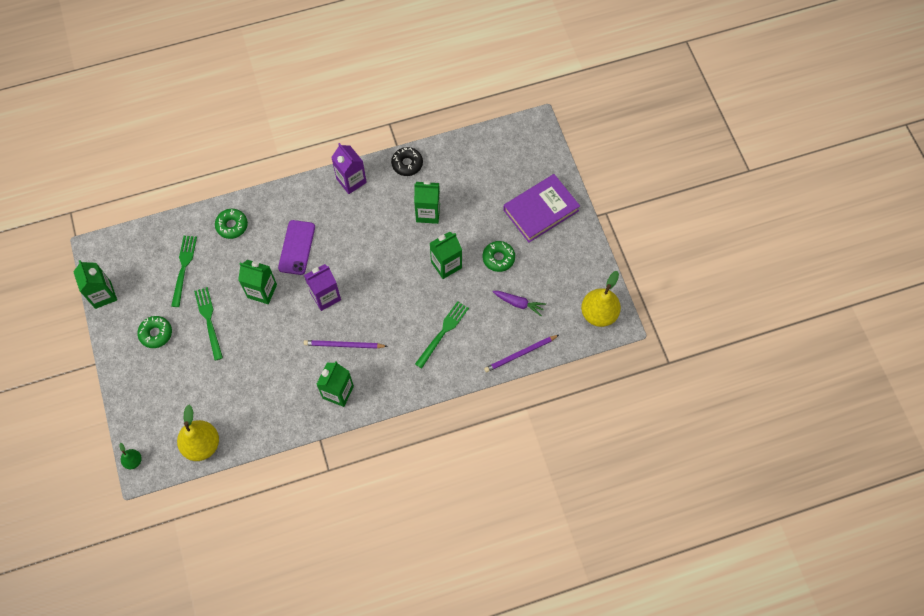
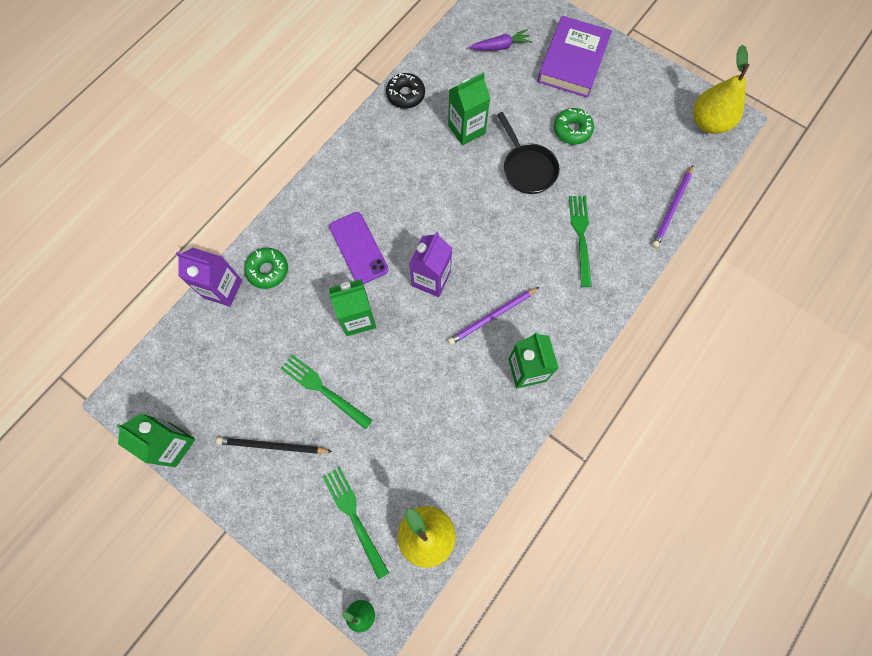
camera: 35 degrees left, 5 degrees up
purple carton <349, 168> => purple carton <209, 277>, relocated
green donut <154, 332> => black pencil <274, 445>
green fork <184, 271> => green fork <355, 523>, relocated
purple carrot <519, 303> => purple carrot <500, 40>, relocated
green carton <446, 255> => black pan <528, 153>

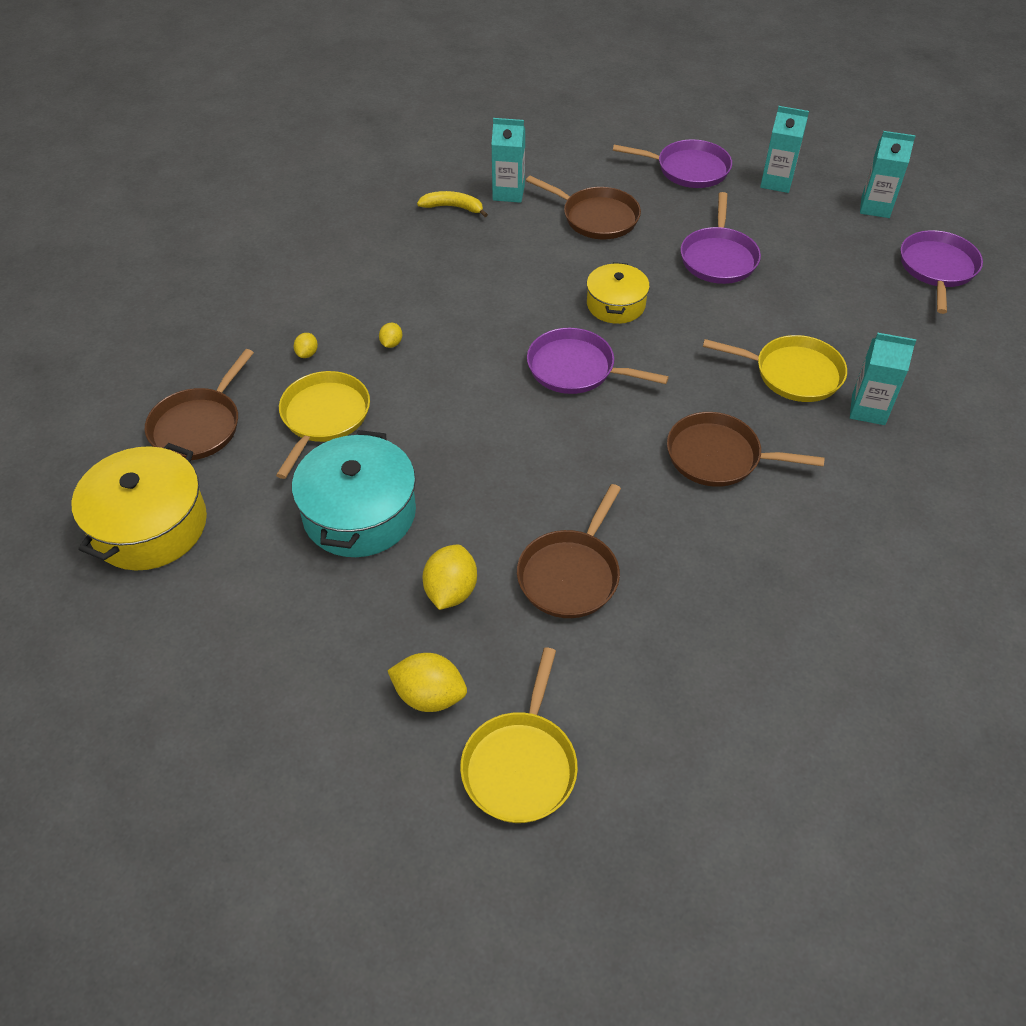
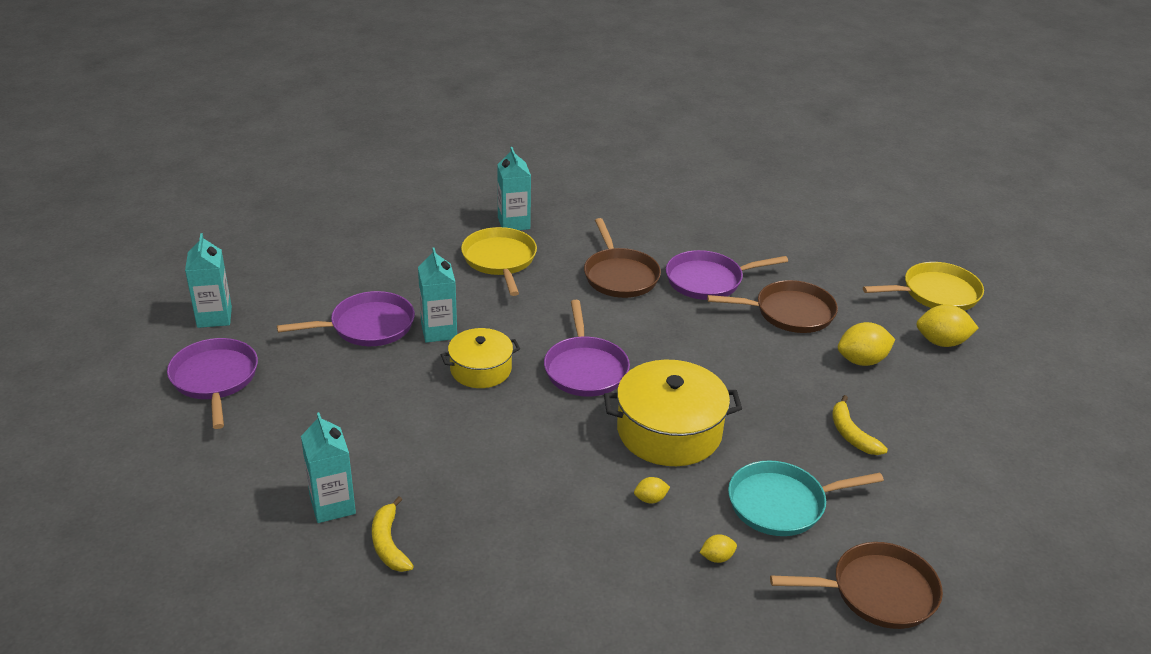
camera: 120 degrees left, 15 degrees down
turquoise carton <888, 174> => turquoise carton <437, 295>, relocated
yellow pot <139, 507> => yellow pot <673, 413>, relocated
purple pan <941, 272> => purple pan <727, 275>, relocated
yellow pan <323, 425> => turquoise pan <806, 498>
turquoise pot <354, 493> => yellow banana <860, 425>
yellow lemon <427, 682> => yellow lemon <947, 326>, 75 degrees counterclockwise
brown pan <583, 207> => nothing

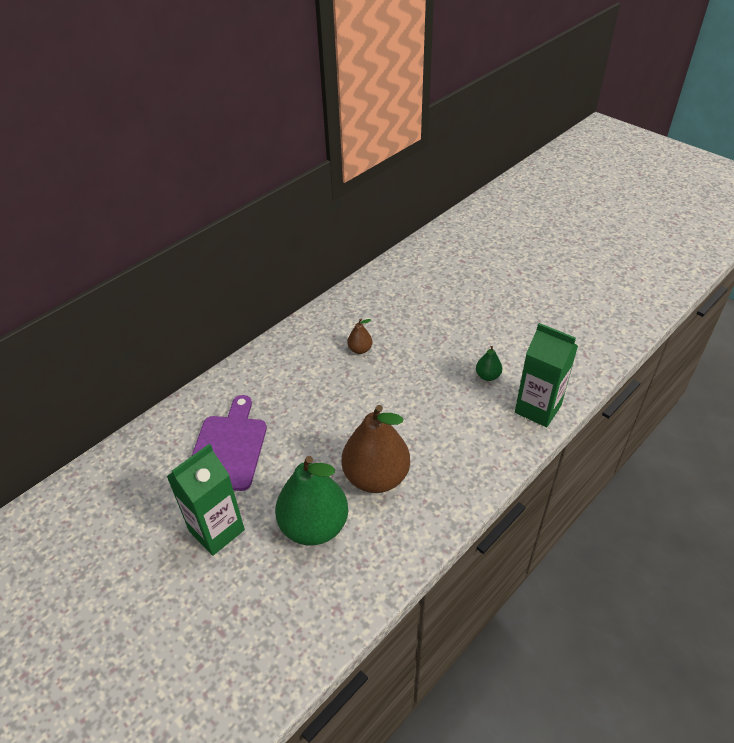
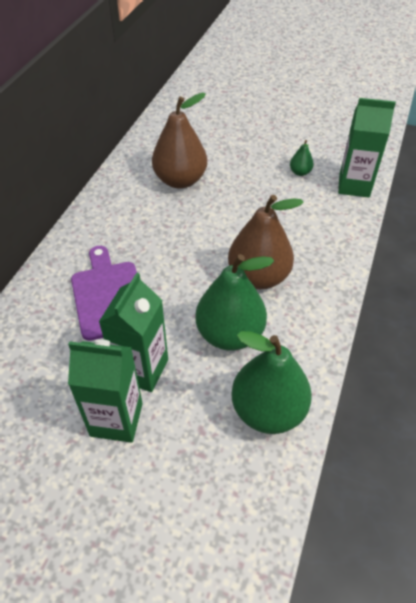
camera: 25 degrees left, 5 degrees up
nothing => green carton <105, 391>
brown pear <360, 336> => brown pear <179, 141>, x2.28
nothing => green pear <271, 382>

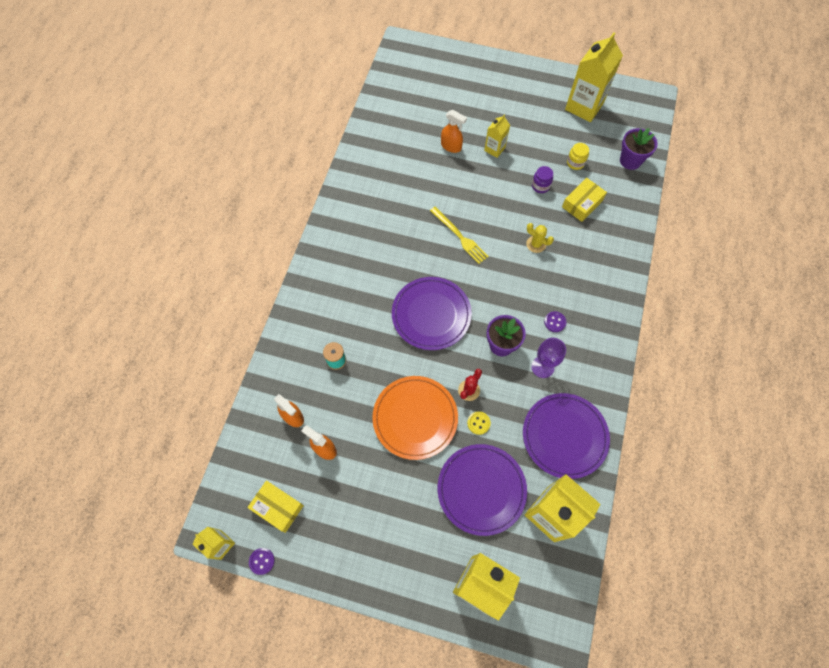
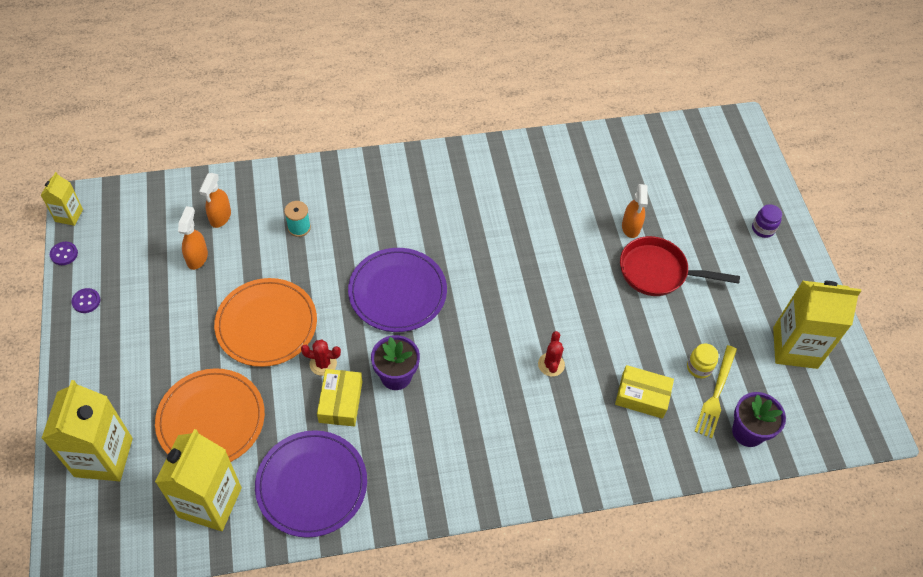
camera: 60 degrees right, 10 degrees down
purple button <555, 321> => purple button <85, 300>, relocated
purple plate <482, 490> => orange plate <210, 415>
yellow box <275, 506> => yellow box <339, 398>, relocated
yellow cactus <540, 238> => red cactus <551, 353>
yellow carton <497, 136> => red pan <680, 266>
yellow fork <459, 235> => yellow fork <715, 391>, relocated
purple jar <542, 179> => purple jar <767, 221>, relocated
yellow button <479, 423> => nothing
purple goblet <548, 358> => nothing

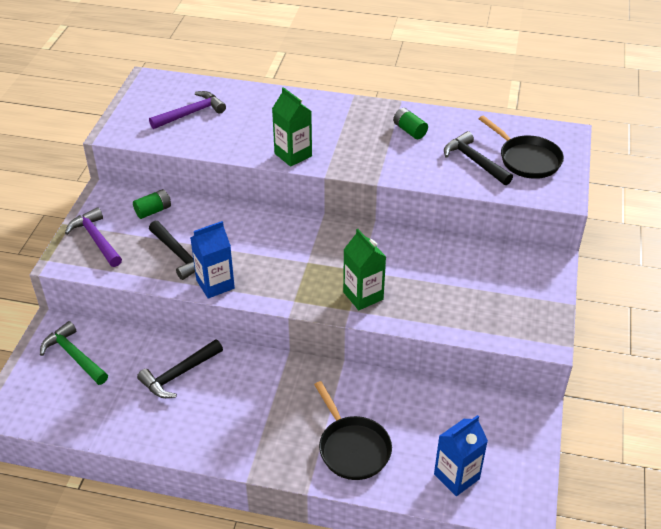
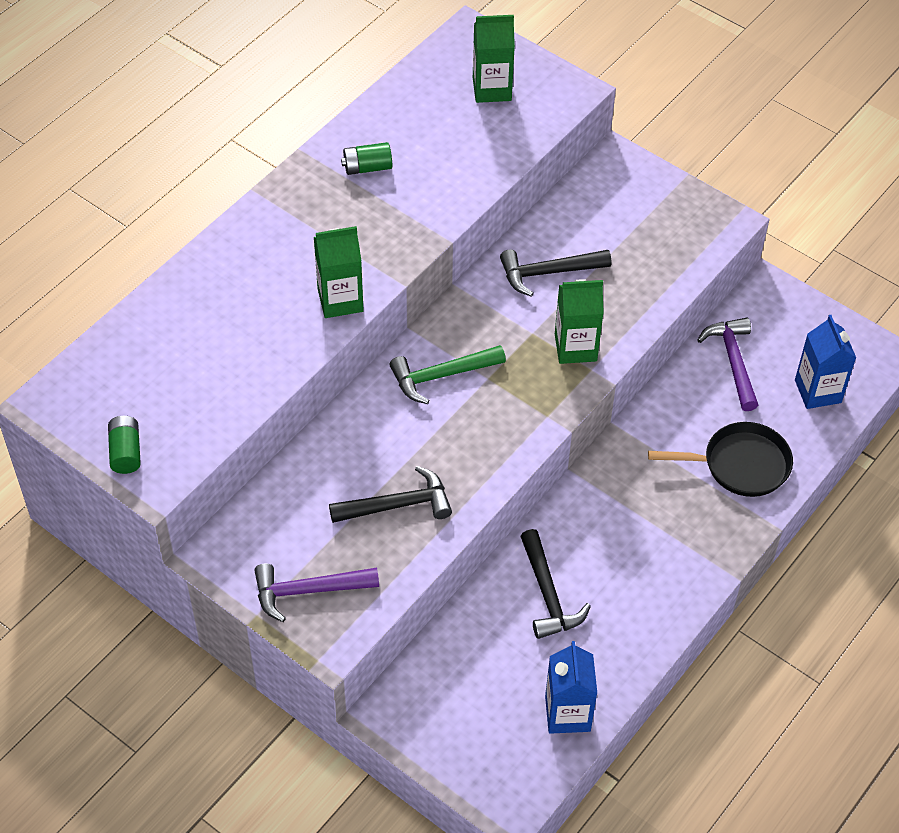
camera: 65 degrees left, 10 degrees up
green battery <152, 204> => green battery <124, 445>, relocated
green hammer <74, 353> => green hammer <448, 374>, relocated
black pan <521, 147> => green carton <494, 59>
black hammer <478, 158> => black hammer <555, 273>, relocated
blue carton <212, 260> => blue carton <571, 687>, relocated
purple hammer <187, 110> => purple hammer <728, 364>, relocated

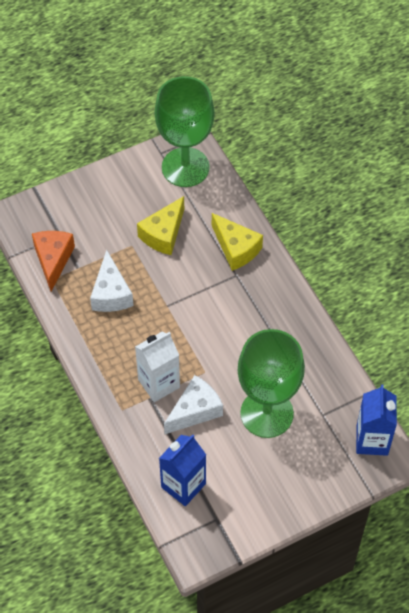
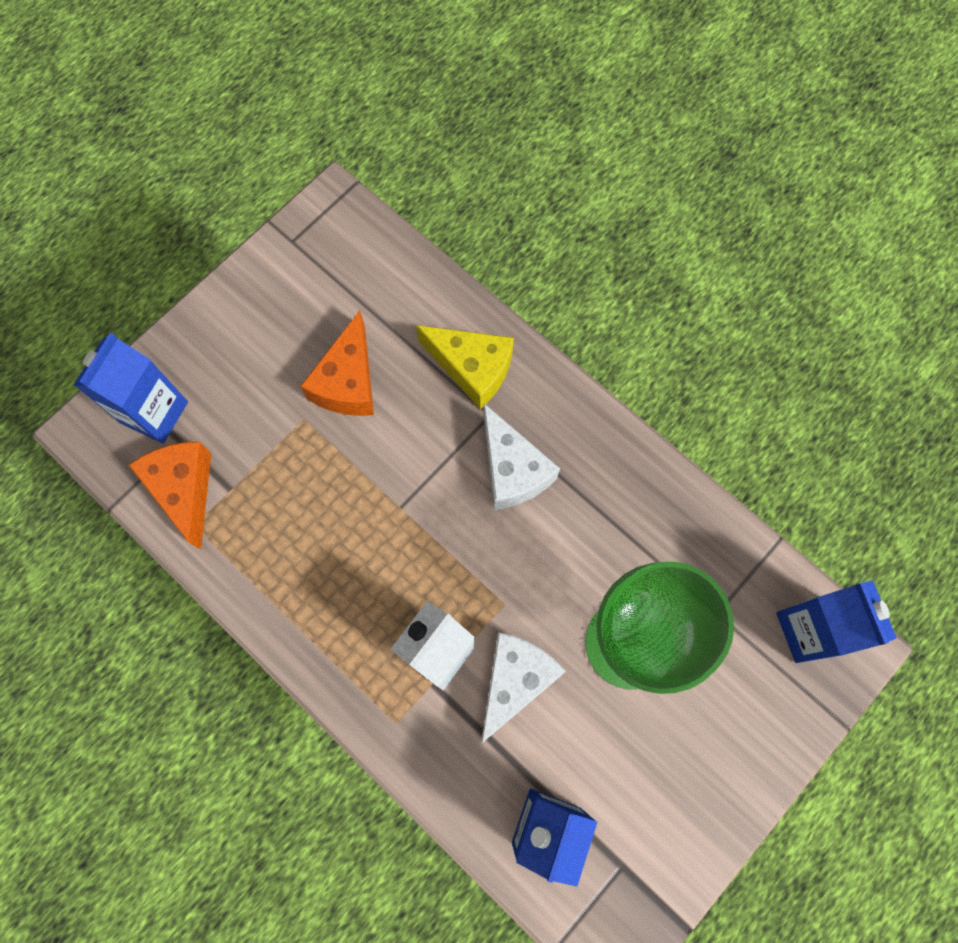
camera: 20 degrees left, 15 degrees up
nothing => blue carton <131, 388>
yellow cheese <160, 225> => orange cheese <337, 363>
white cheese <112, 281> => white cheese <522, 457>, relocated
green goblet <185, 131> => nothing

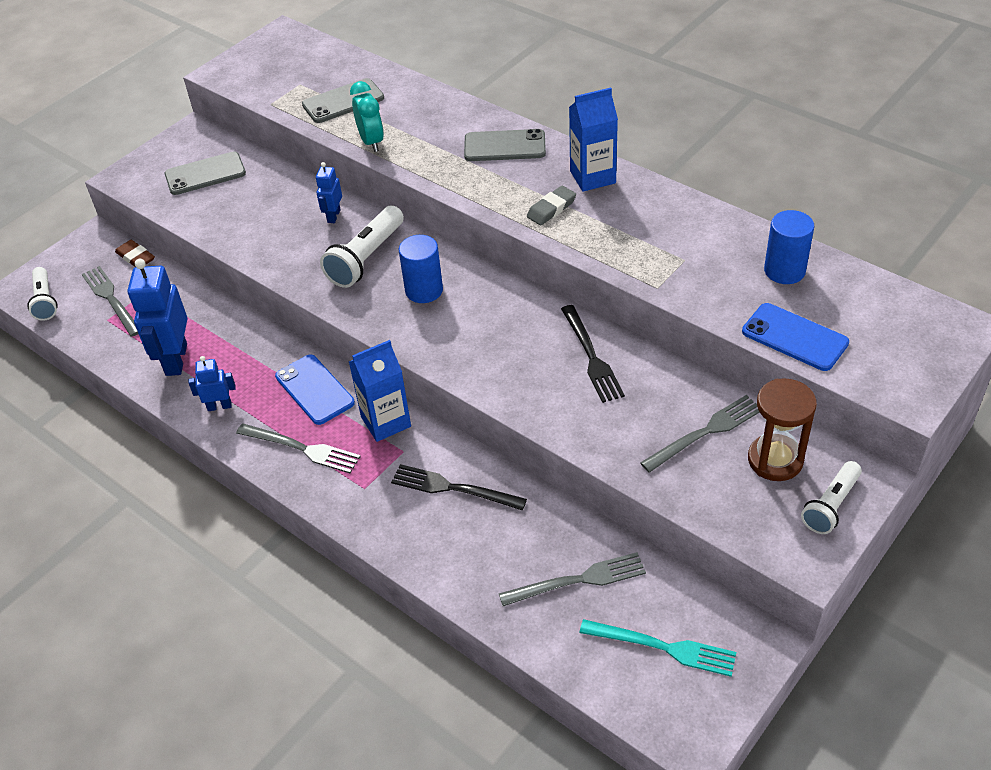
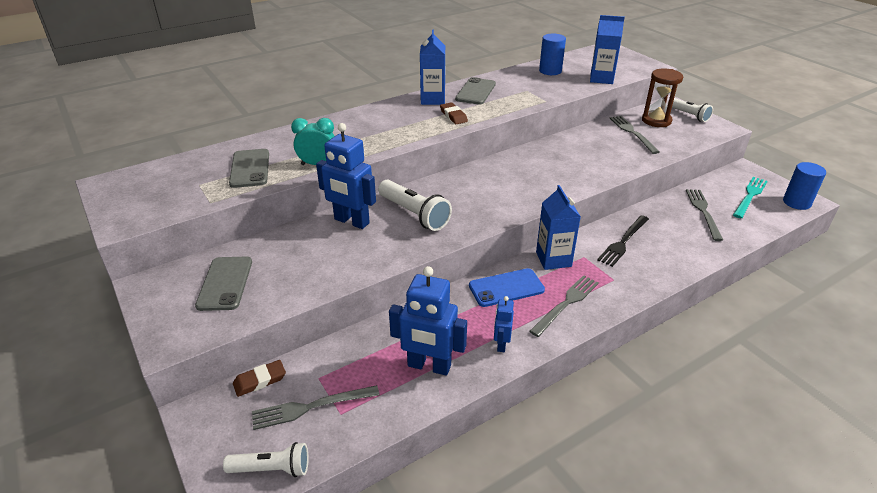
camera: 75 degrees left, 10 degrees down
blue robot <329, 192> => blue robot <346, 176>, x1.91
grey eraser <551, 205> => brown eraser <454, 113>
grey phone <505, 145> => grey phone <475, 91>, relocated
blue phone <795, 337> => blue carton <607, 49>
blue cylinder <421, 269> => blue cylinder <804, 186>, relocated
black fork <593, 354> => nothing

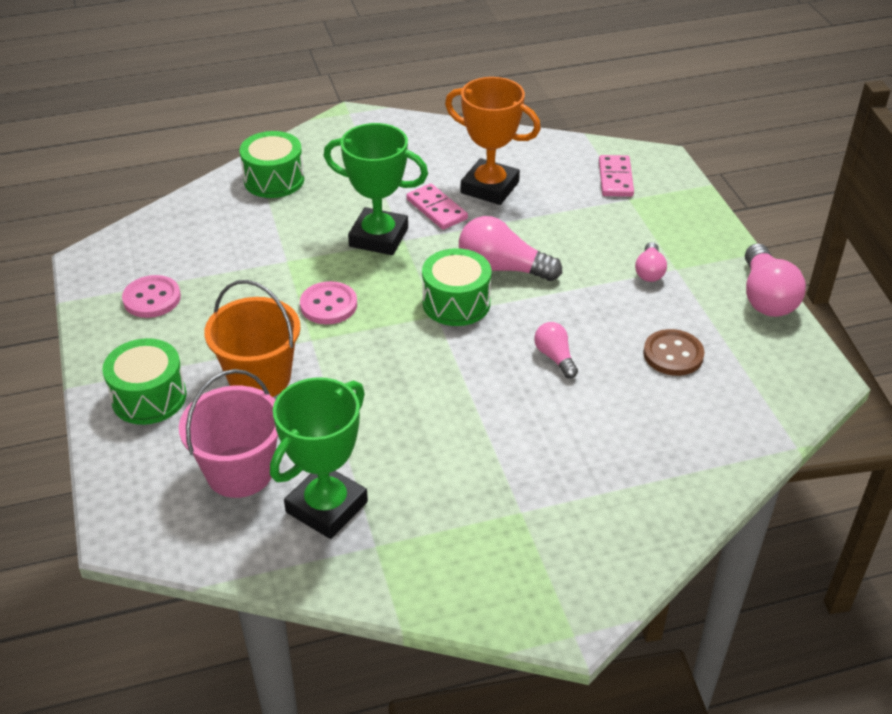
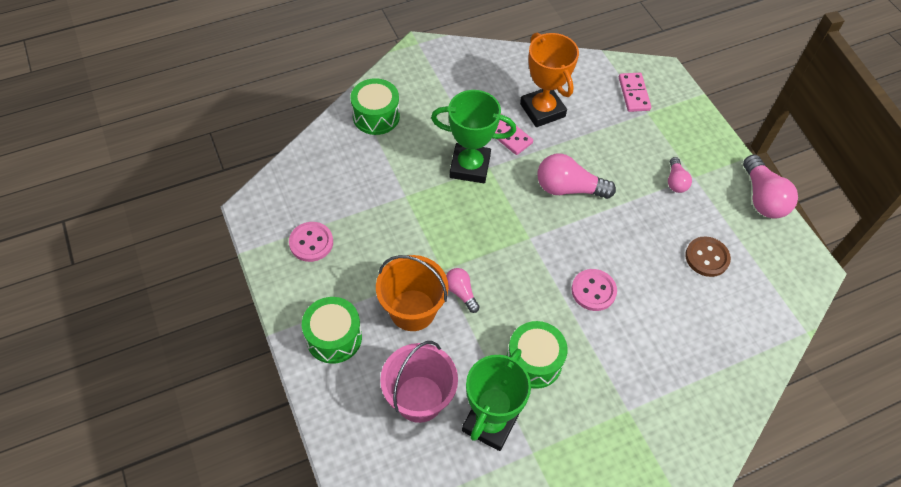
camera: 10 degrees left, 15 degrees up
pink light bulb <556, 350> => pink light bulb <463, 290>, relocated
green drum <456, 287> => green drum <537, 355>, relocated
orange trophy <493, 141> => orange trophy <549, 80>, 45 degrees clockwise
pink button <328, 302> => pink button <594, 290>, relocated

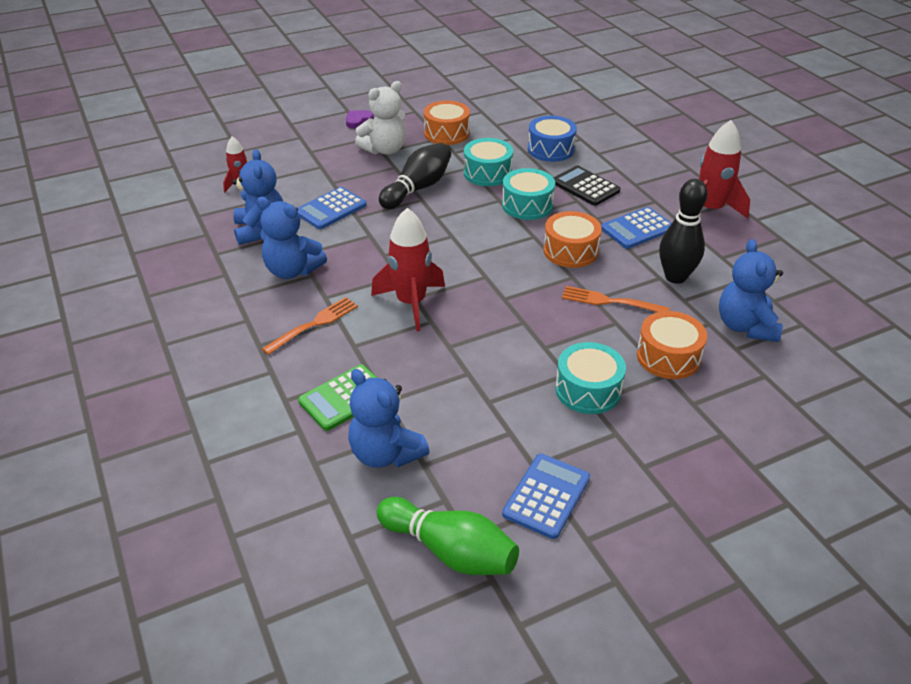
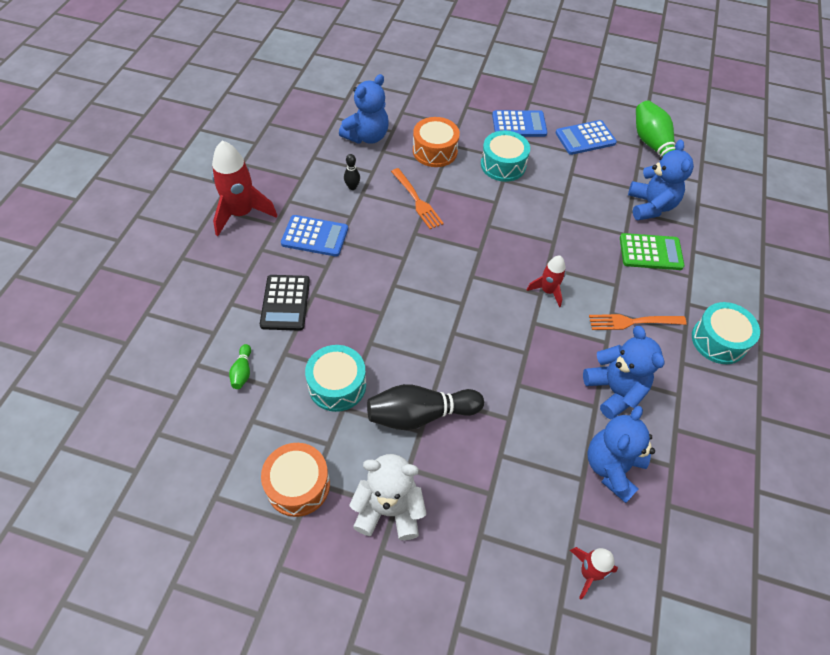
camera: 140 degrees left, 15 degrees up
blue drum <552, 139> => green bowling pin <240, 366>
black bowling pin <683, 231> => black bowling pin <352, 172>, x0.46
blue calculator <332, 208> => blue calculator <519, 123>, relocated
red rocket <408, 269> => red rocket <546, 281>, x0.56
turquoise drum <528, 194> => turquoise drum <726, 333>, relocated
purple heart <360, 119> => nothing
orange drum <572, 239> => nothing

